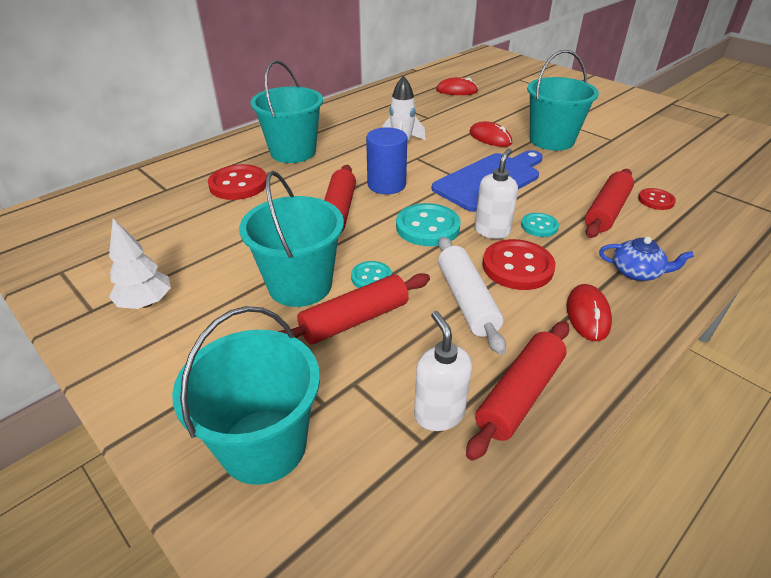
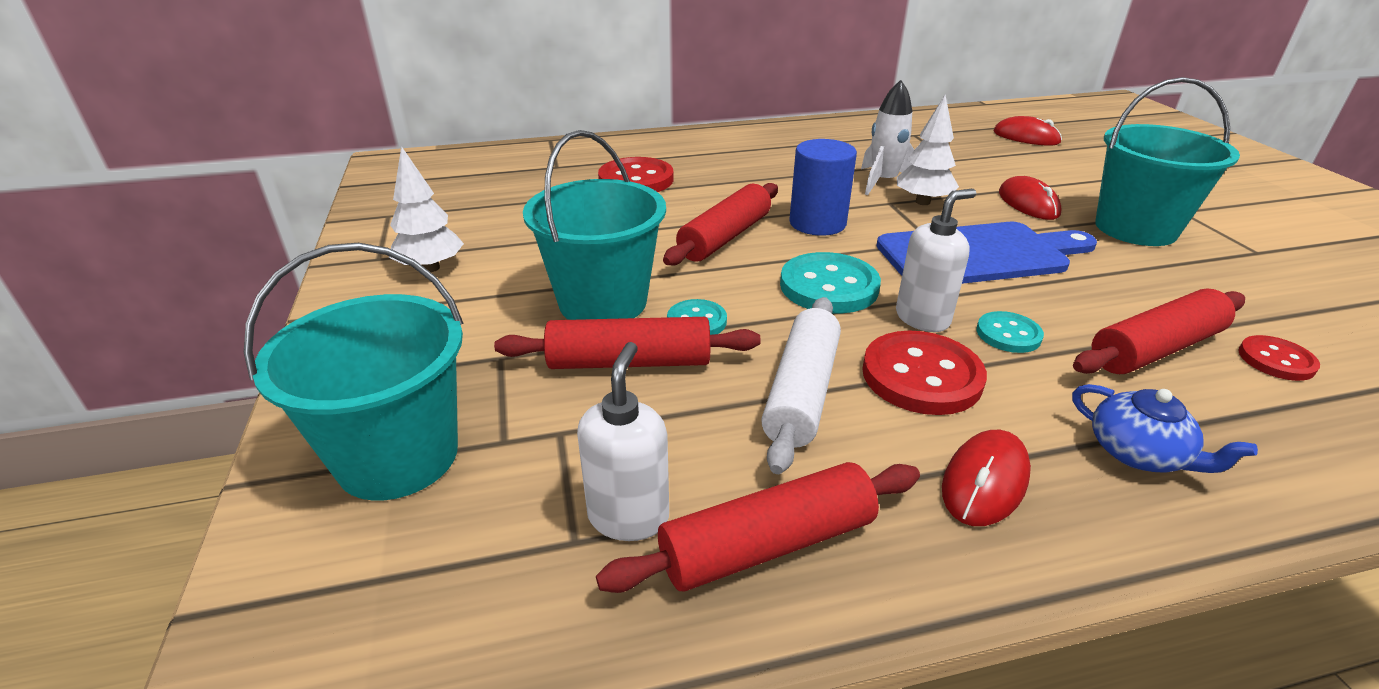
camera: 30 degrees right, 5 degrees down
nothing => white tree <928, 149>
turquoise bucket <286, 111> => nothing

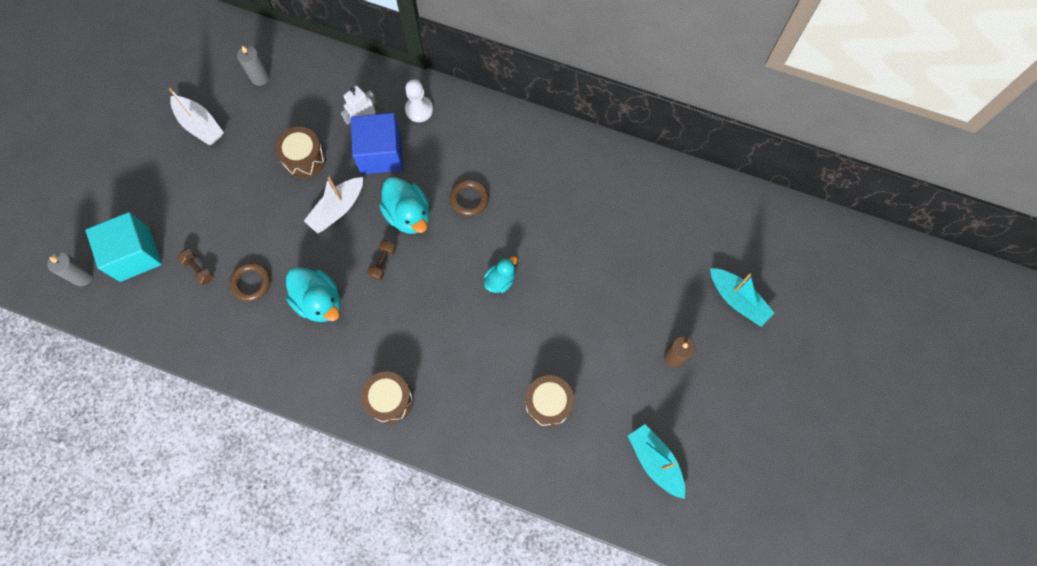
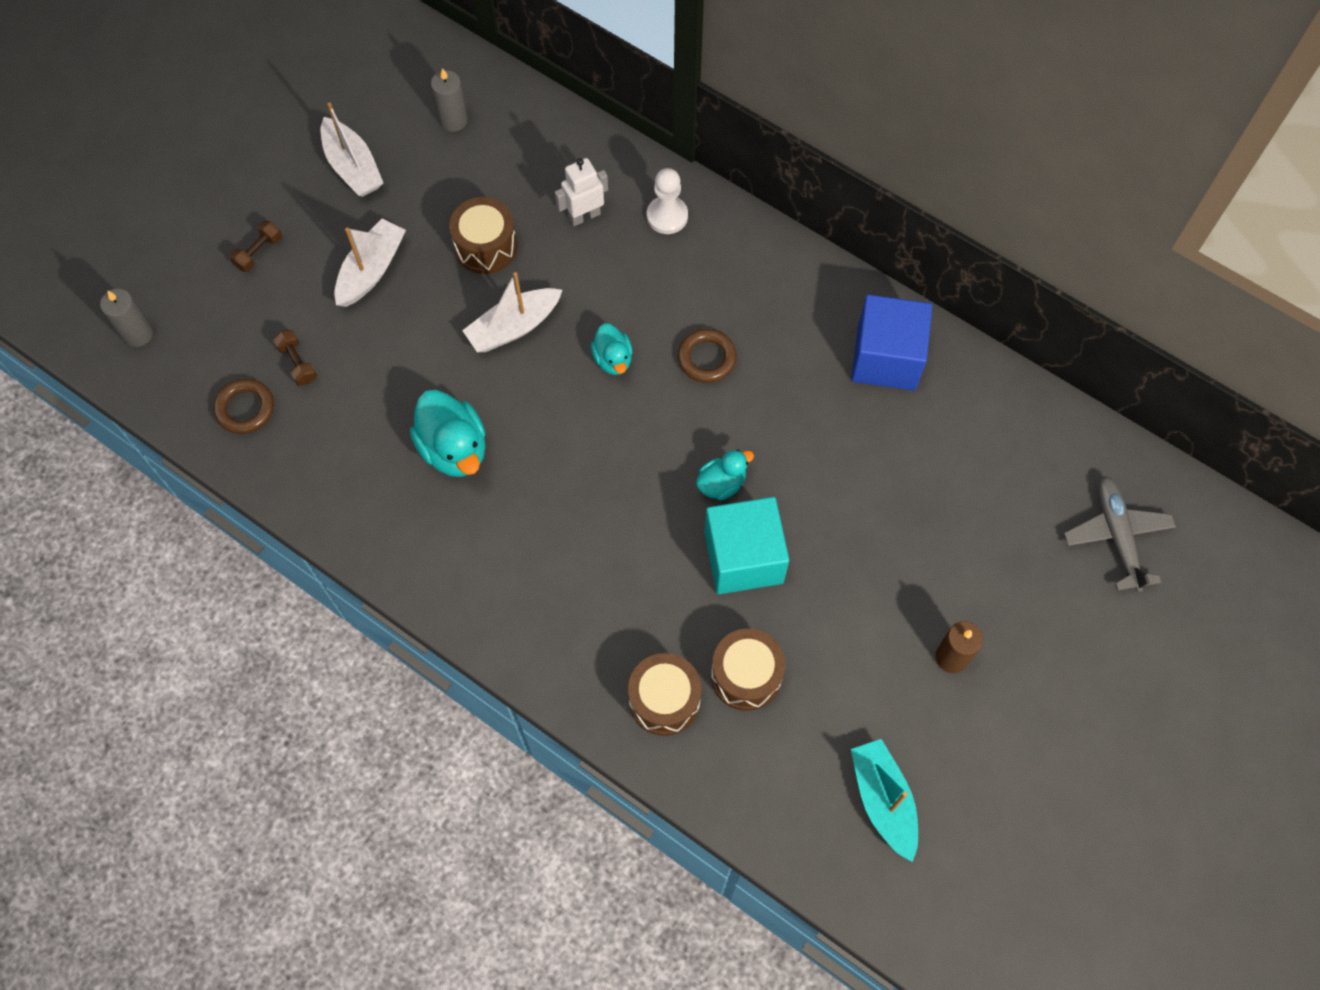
camera: 15 degrees right, 5 degrees down
brown ring <250, 281> => brown ring <243, 406>, relocated
brown dumbbell <381, 260> => brown dumbbell <255, 246>, relocated
nothing => white boat <370, 263>
turquoise duck <404, 205> => turquoise duck <612, 349>, x0.59
brown drum <387, 398> => brown drum <664, 694>, relocated
turquoise cube <124, 247> => turquoise cube <746, 545>, relocated
blue cube <377, 143> => blue cube <891, 343>, relocated
nothing => grey plane <1120, 534>
turquoise boat <742, 297> => nothing

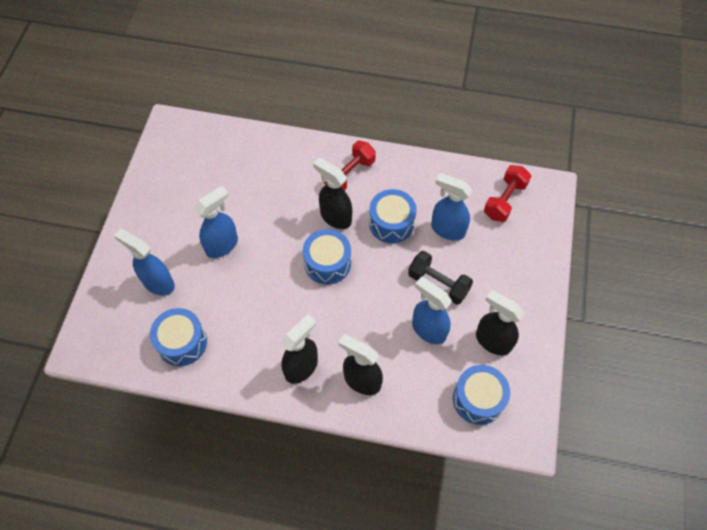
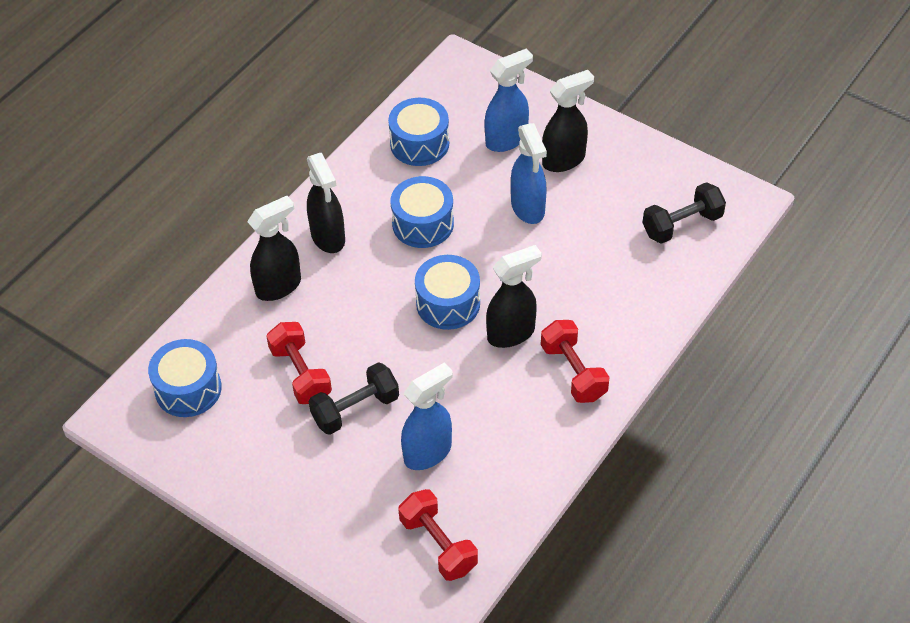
camera: 115 degrees right, 10 degrees down
blue spray bottle <432, 310> => red dumbbell <299, 363>
blue drum <393, 216> => blue drum <422, 212>, relocated
black spray bottle <500, 322> => black spray bottle <568, 121>, relocated
nothing => black dumbbell <684, 213>

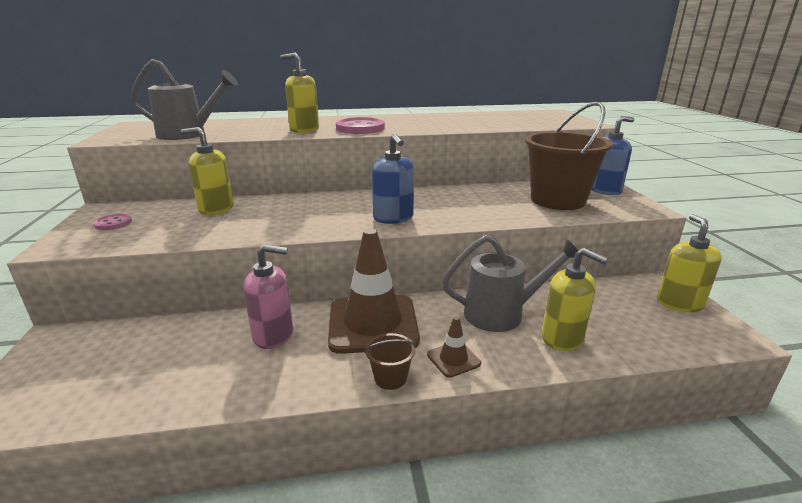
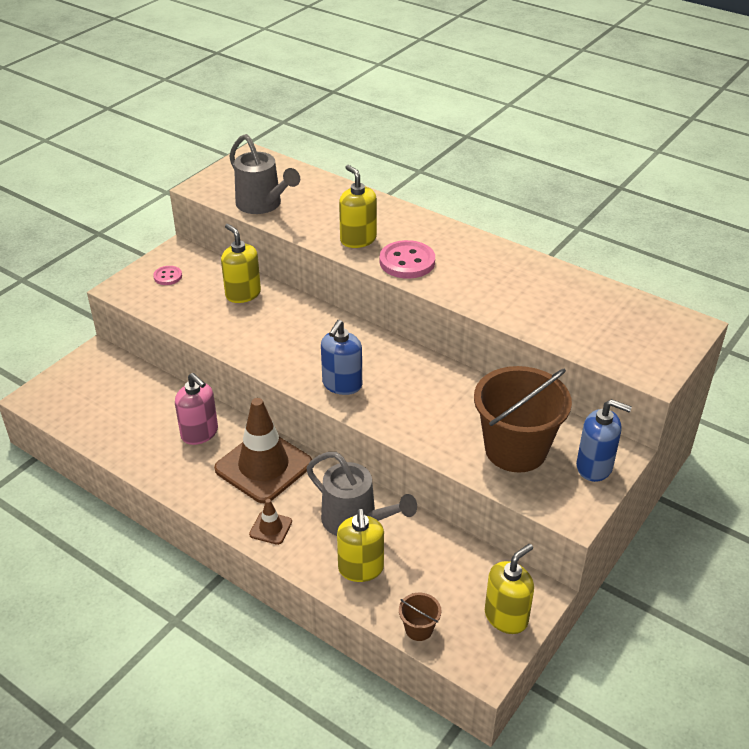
camera: 45 degrees right, 15 degrees up
brown bucket <390, 361> => brown bucket <420, 617>, relocated

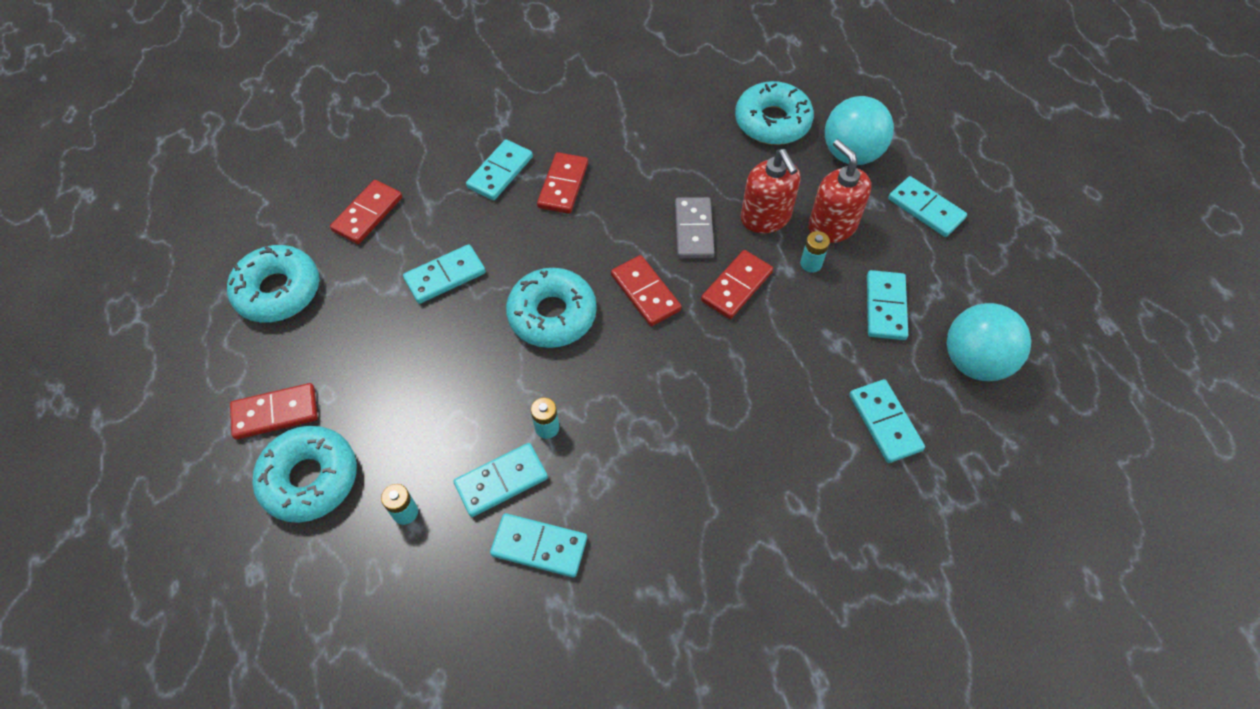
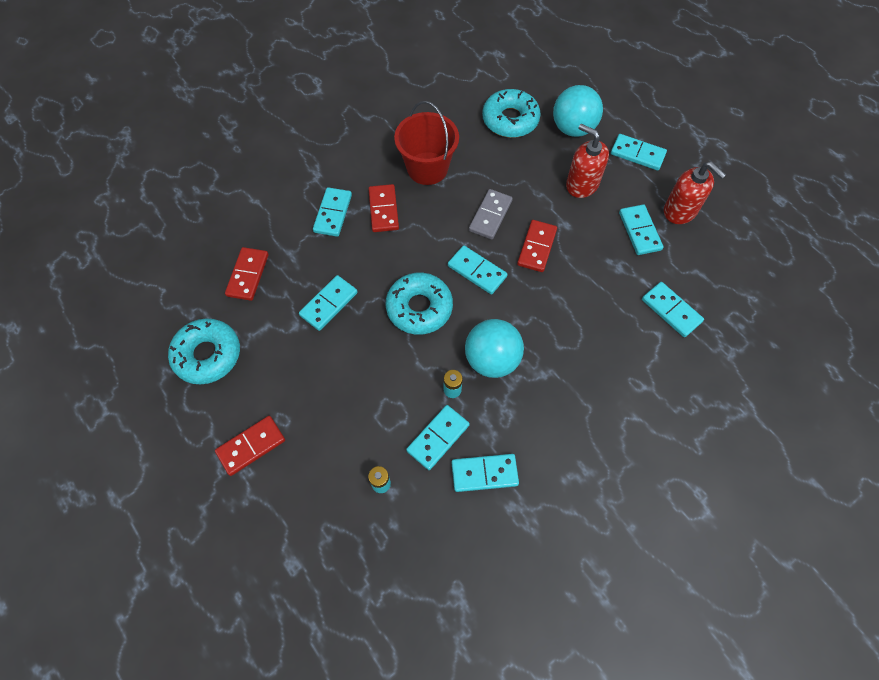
camera: 20 degrees left, 5 degrees up
nothing => red bucket <426, 143>
red domino <646, 290> => turquoise domino <478, 269>
turquoise ball <989, 342> => turquoise ball <494, 348>, relocated
grey domino <695, 228> => grey domino <491, 214>, 45 degrees clockwise
red soap dispenser <771, 191> => red soap dispenser <695, 193>, relocated
turquoise donut <304, 474> => nothing
turquoise battery <815, 252> => nothing

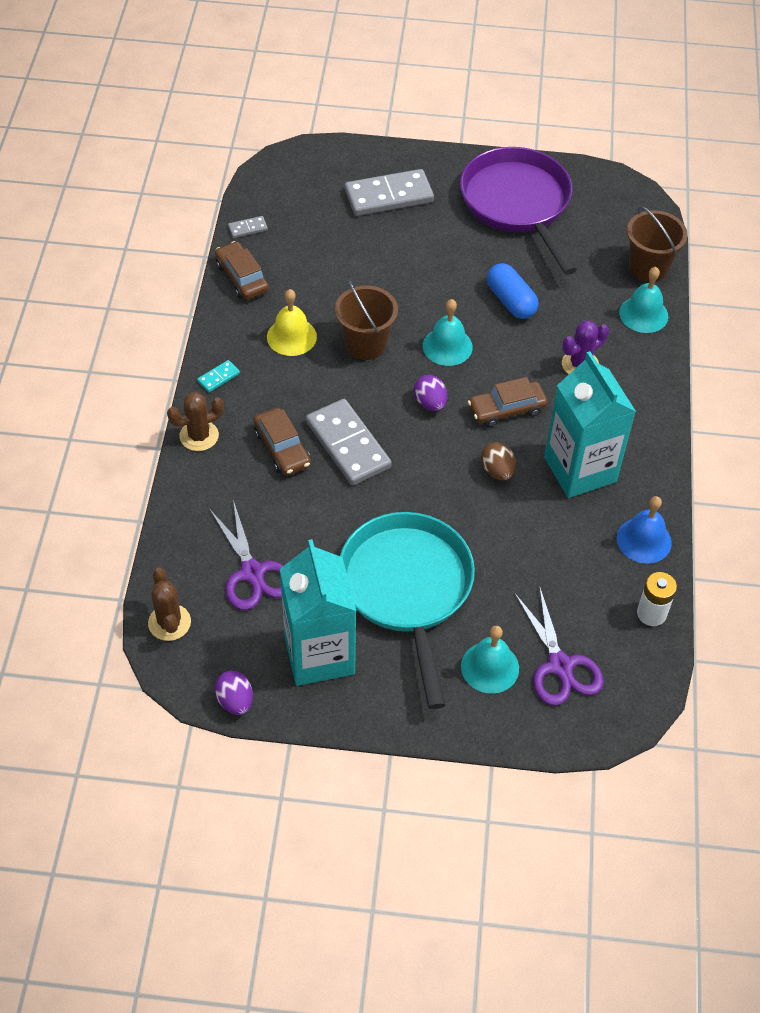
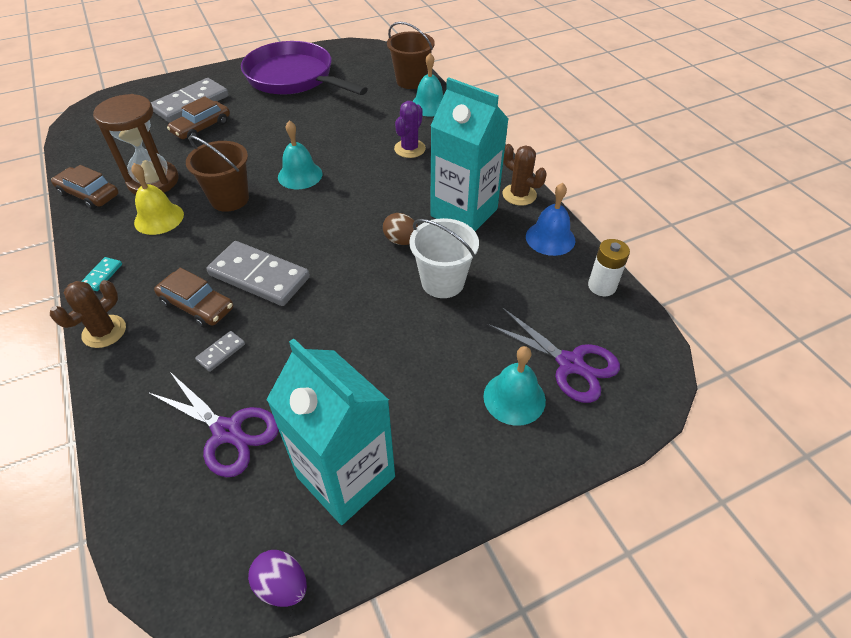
camera: 30 degrees left, 5 degrees down
nothing => brown hourglass <136, 144>
brown car <508, 402> => brown car <198, 118>, relocated
grey domino <248, 227> => grey domino <220, 351>, relocated
nothing => white bucket <444, 258>
brown cactus <169, 604> => brown cactus <525, 175>, relocated
turquoise pan <407, 610> => nothing
purple egg <430, 393> => nothing
blue capsule <513, 291> => nothing

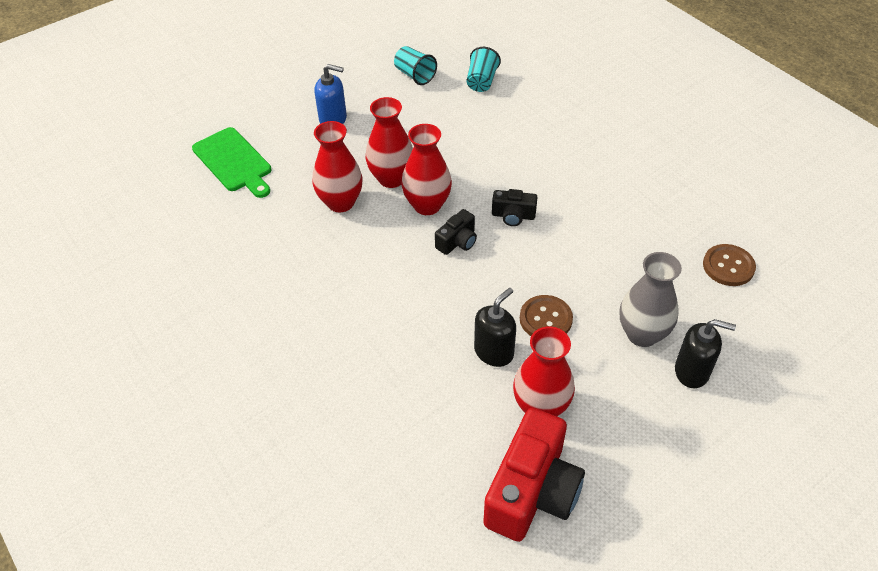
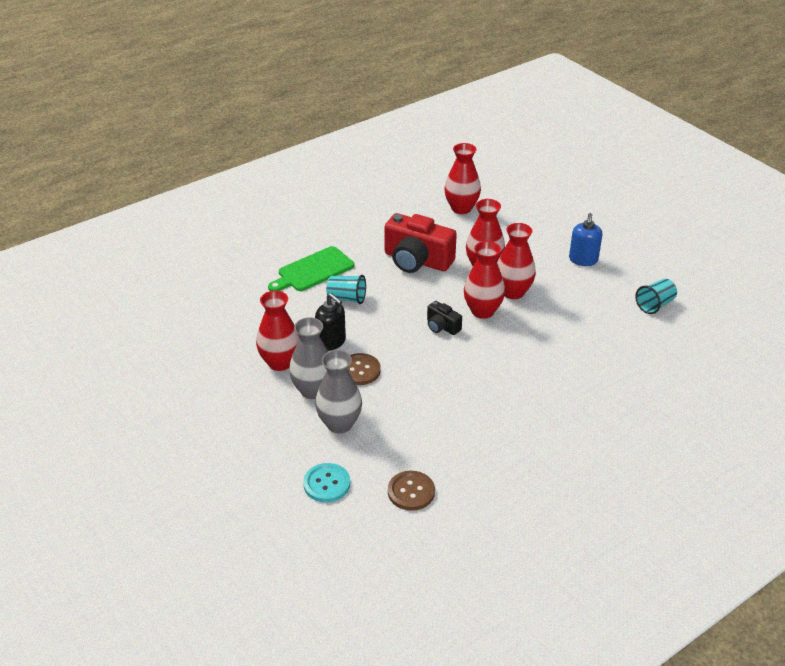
camera: 90 degrees right, 10 degrees down
green cutting board <231, 162> => green cutting board <311, 268>, relocated
nothing => grey vase <308, 358>
nothing => turquoise button <326, 482>
turquoise cup <484, 69> => turquoise cup <346, 289>, relocated
red camera <534, 475> => red camera <420, 243>, relocated
nothing => red vase <462, 178>
black camera <515, 207> => nothing
black soap dispenser <705, 353> => nothing

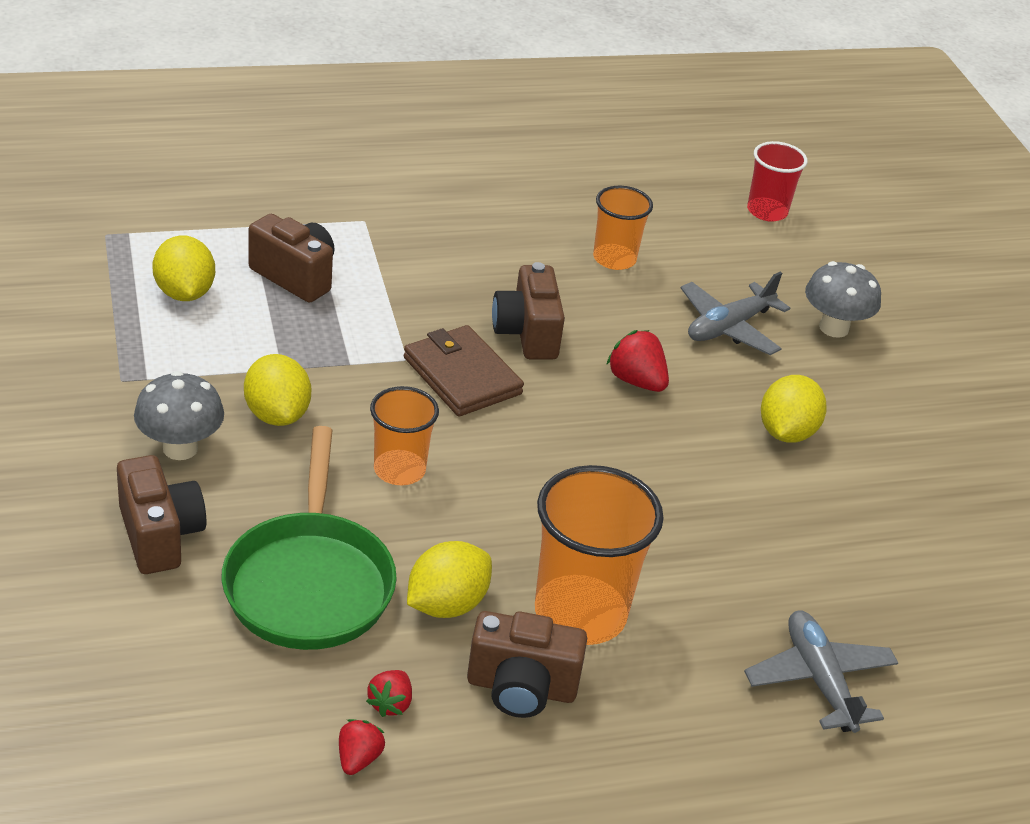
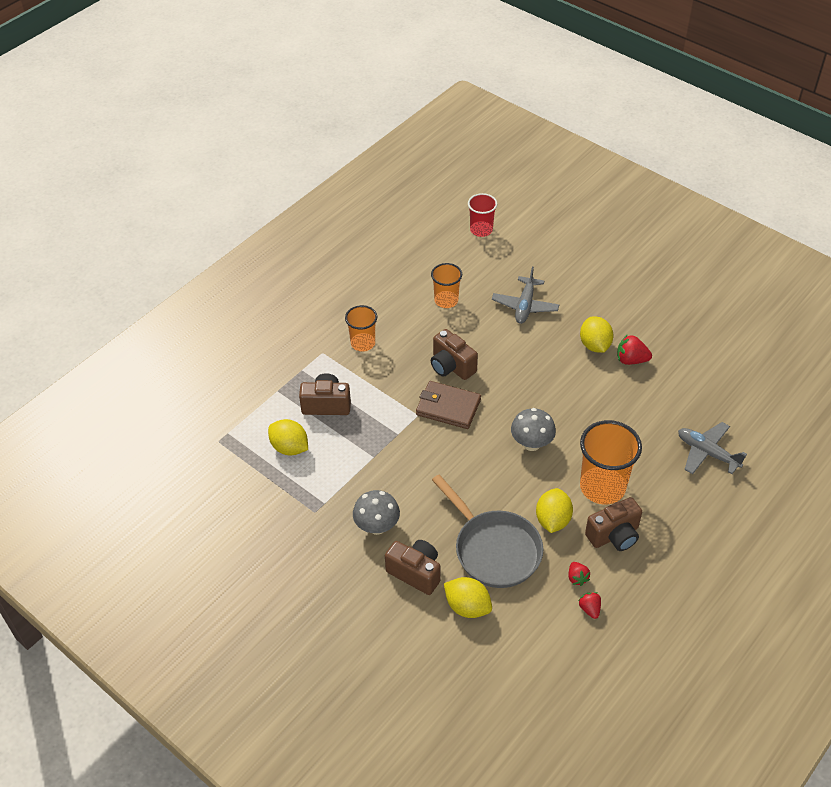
camera: 30 degrees left, 10 degrees up
orange cup <404, 435> => orange cup <361, 328>, relocated
green pan <309, 538> => grey pan <487, 531>
yellow lemon <277, 390> => yellow lemon <468, 597>, relocated
grey mushroom <843, 299> => grey mushroom <533, 429>, relocated
red strawberry <637, 361> => red strawberry <634, 349>, relocated

